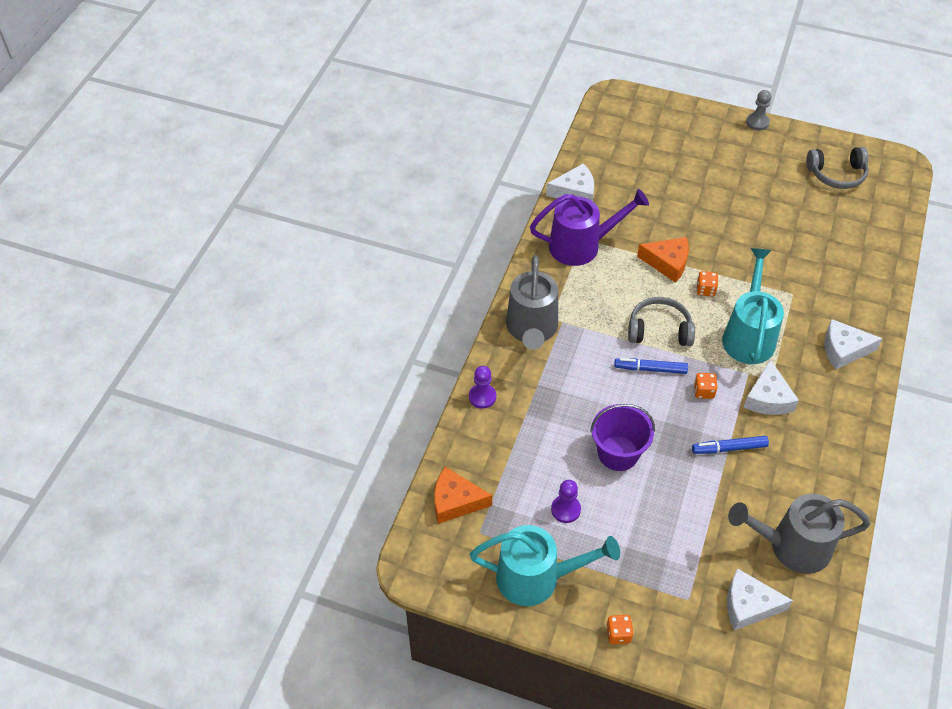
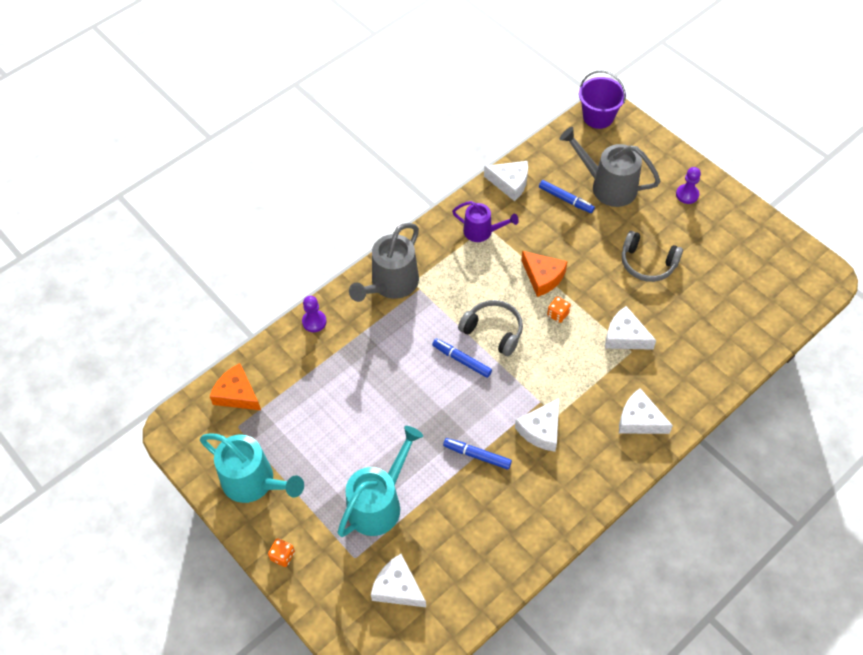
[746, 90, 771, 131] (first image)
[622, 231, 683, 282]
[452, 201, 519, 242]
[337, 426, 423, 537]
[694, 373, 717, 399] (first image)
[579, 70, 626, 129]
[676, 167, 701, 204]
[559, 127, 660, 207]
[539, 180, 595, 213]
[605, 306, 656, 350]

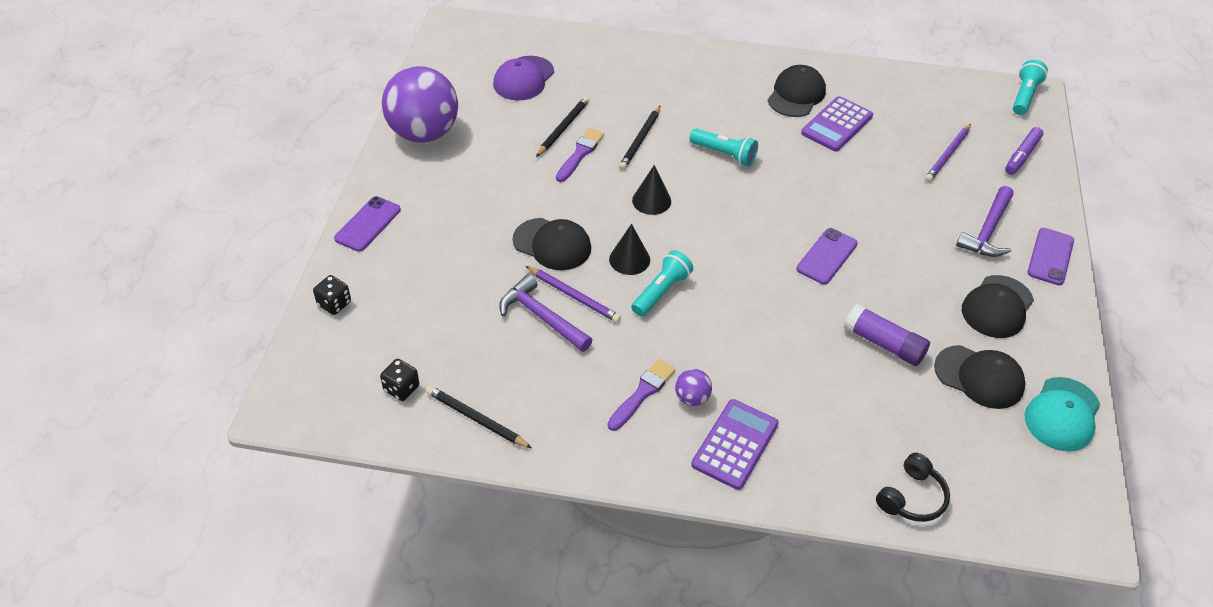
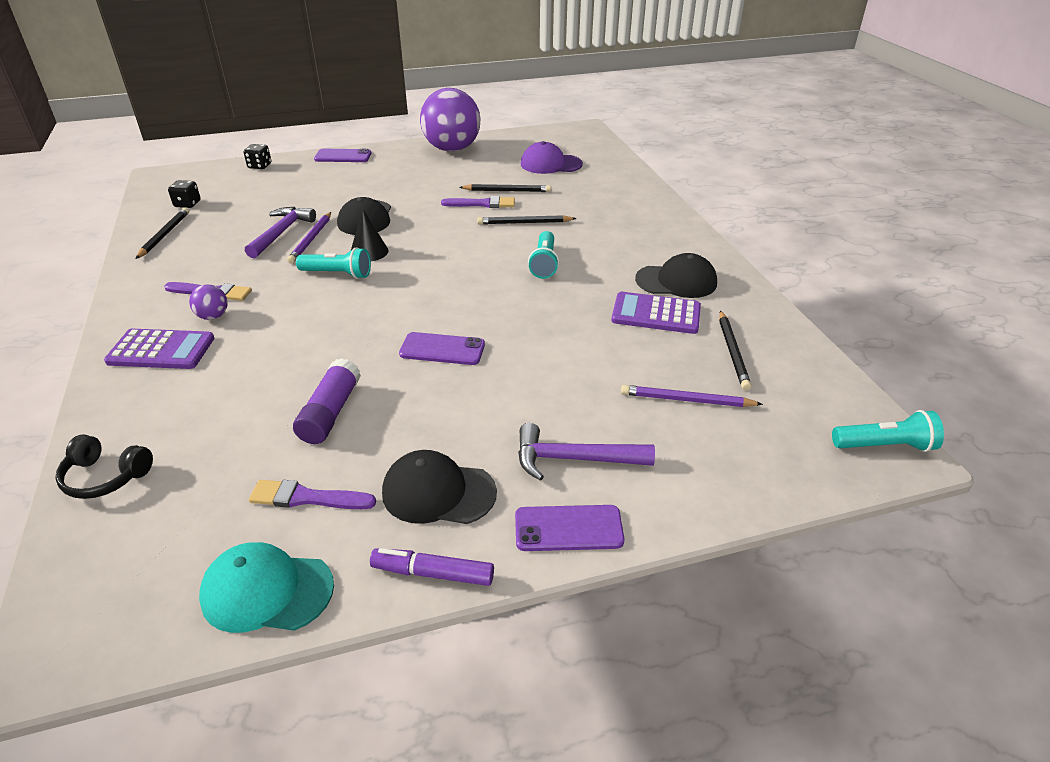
[370, 548, 494, 586]
[632, 165, 671, 215] (first image)
[249, 480, 376, 509]
[719, 310, 751, 390]

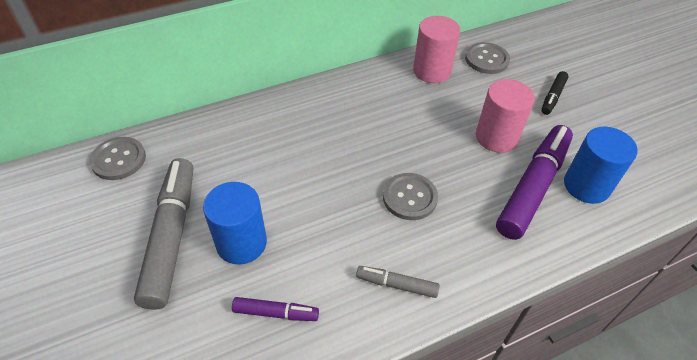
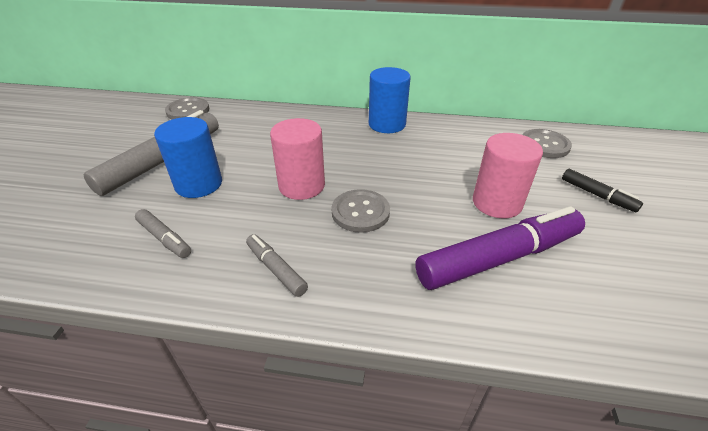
[270, 118, 325, 200]
[562, 169, 643, 212]
[369, 67, 411, 133]
[135, 209, 191, 258]

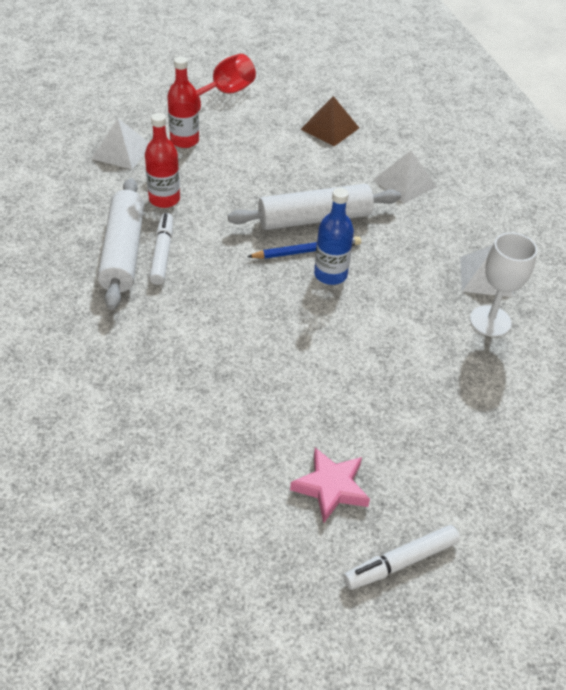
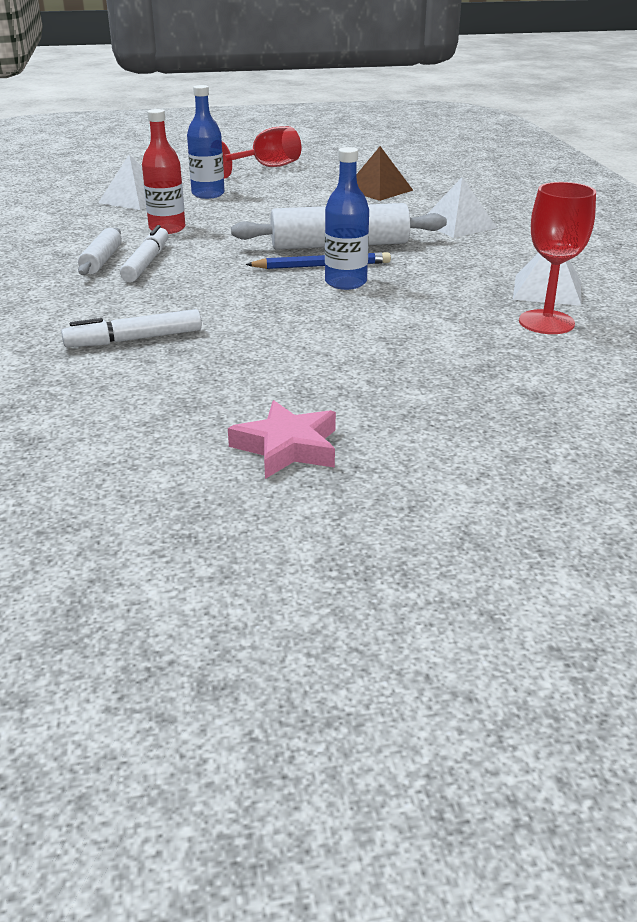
[187, 85, 225, 199]
[78, 228, 122, 275]
[519, 182, 596, 334]
[61, 309, 202, 347]

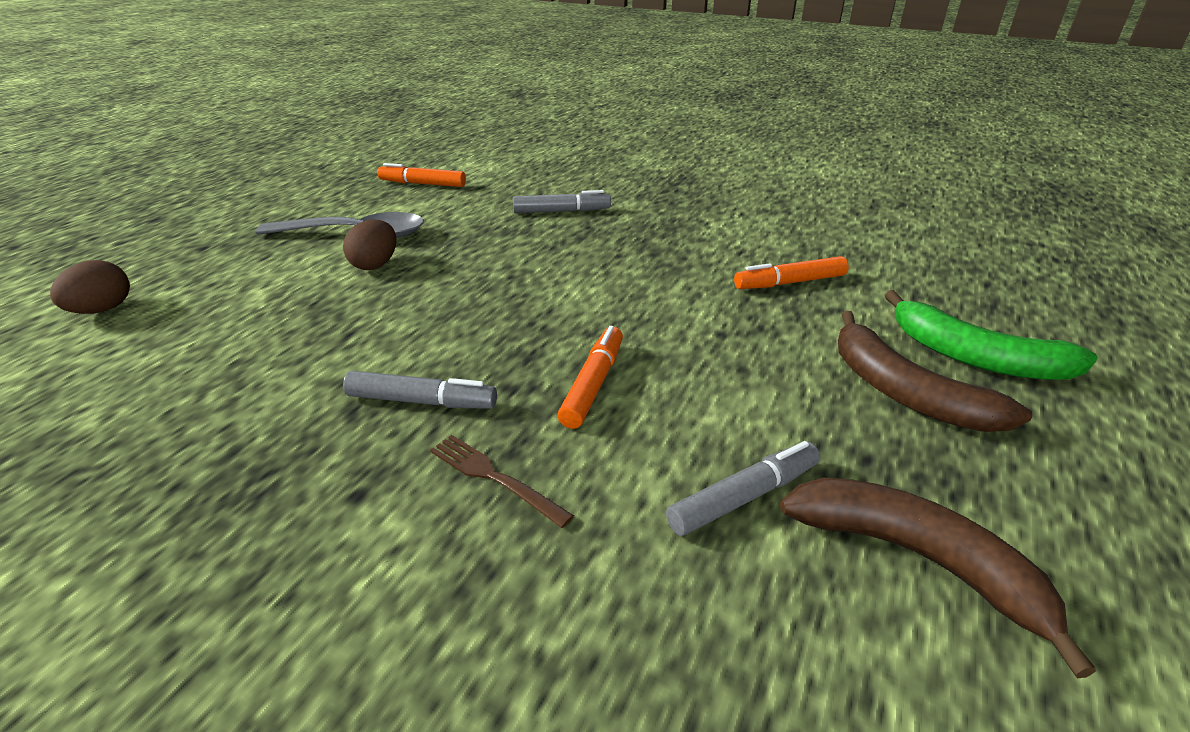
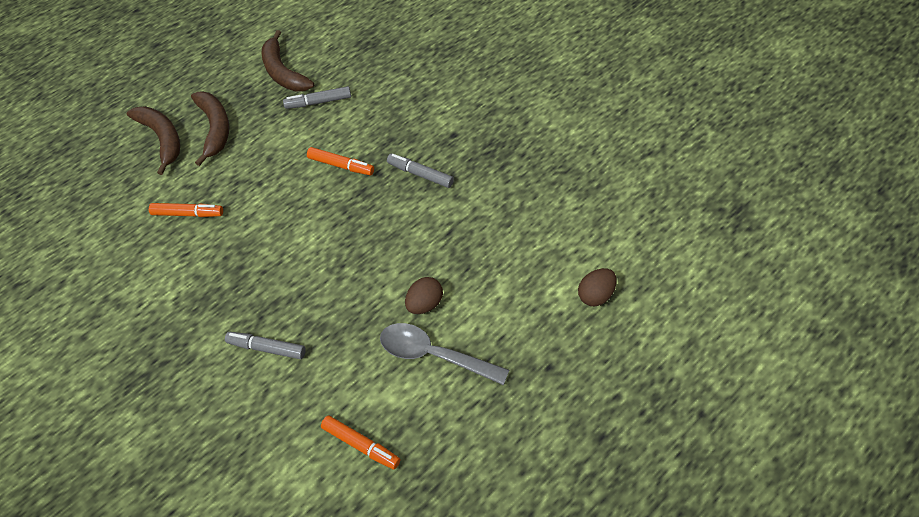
[127, 106, 180, 175]
[307, 147, 374, 175]
[430, 435, 574, 528] (first image)

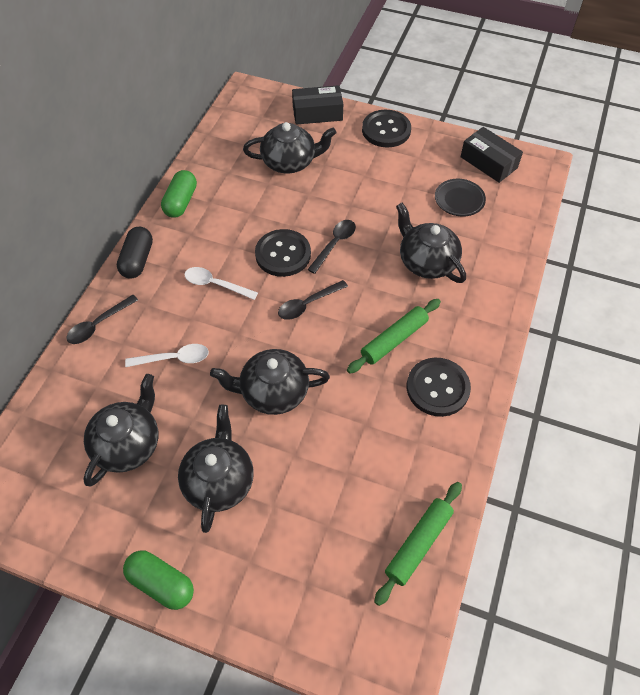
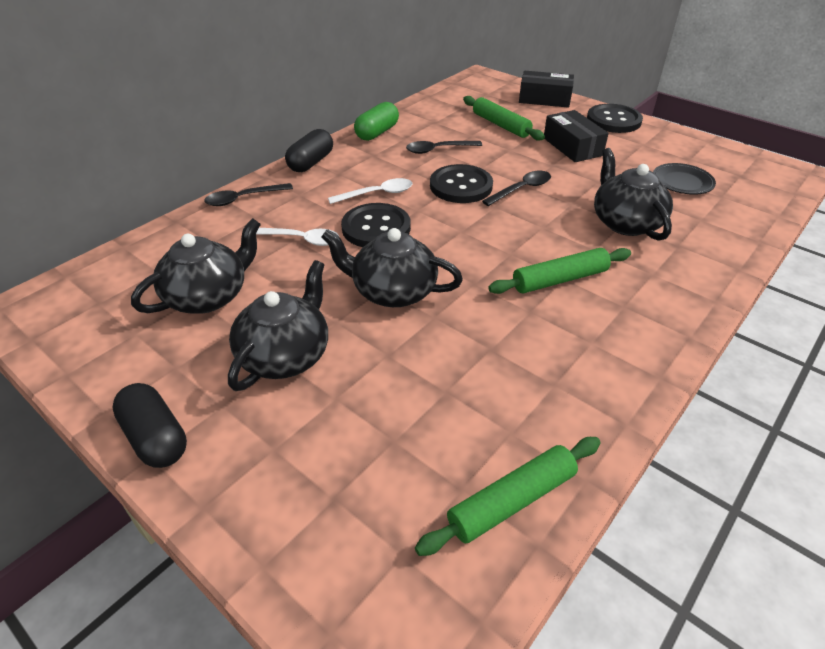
[463, 96, 545, 141]
[544, 110, 609, 162]
[328, 178, 412, 204]
[406, 141, 482, 154]
[341, 203, 411, 247]
[112, 383, 187, 468]

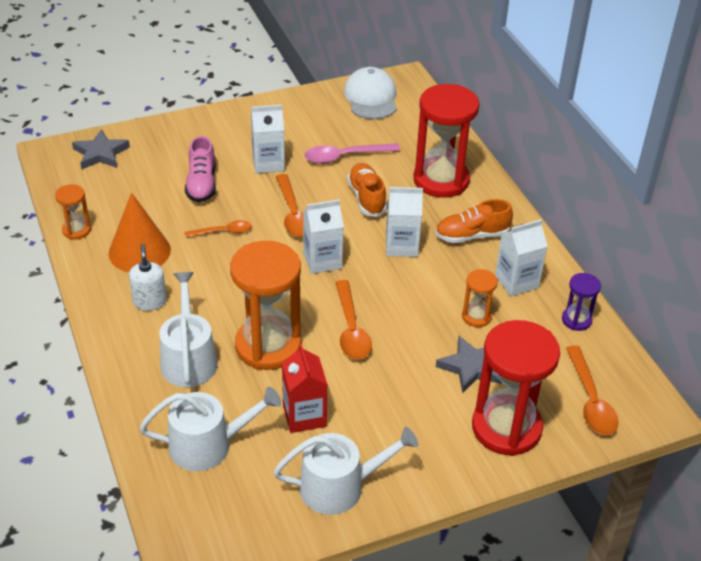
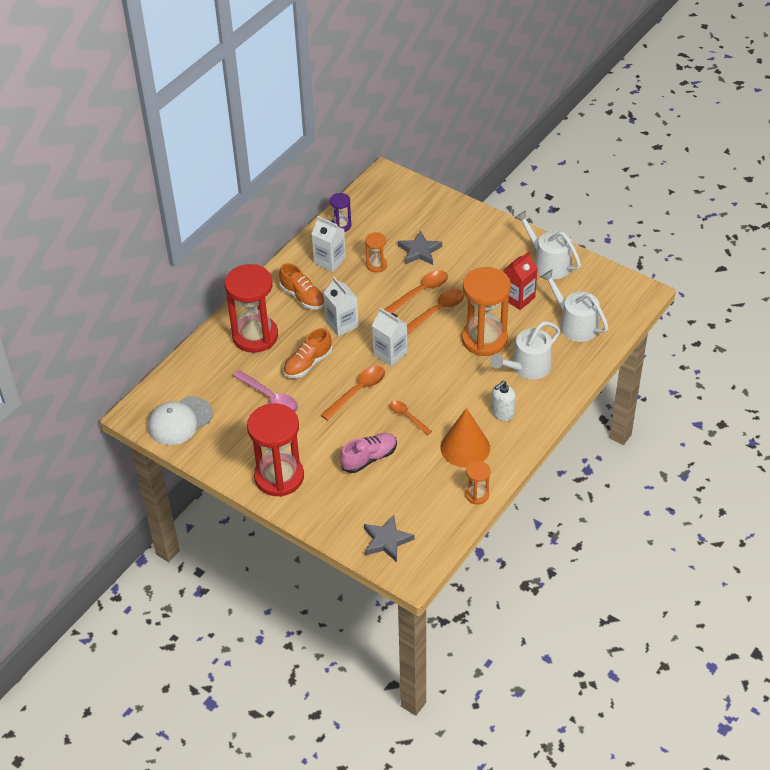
[251, 105, 285, 173] (first image)
[247, 404, 304, 497]
[384, 270, 448, 314]

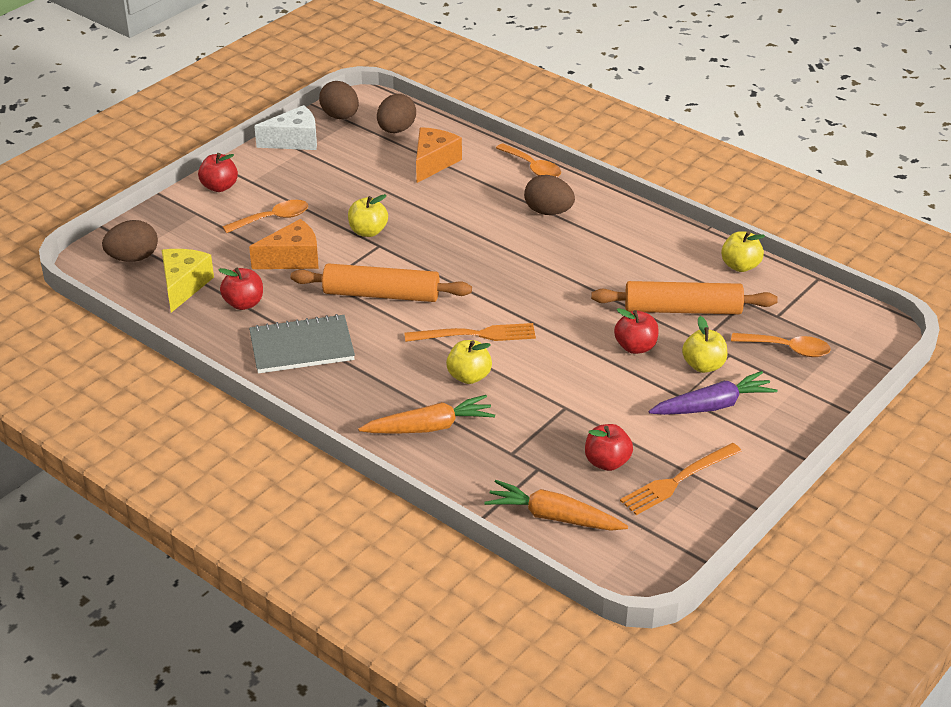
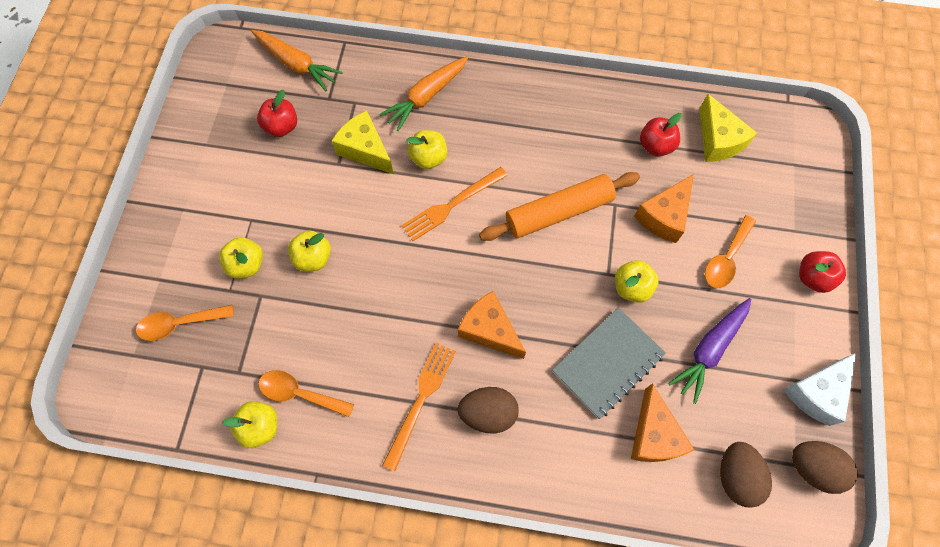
[258, 370, 354, 417]
[102, 220, 158, 262] (first image)
[591, 281, 778, 314] (first image)
[288, 230, 331, 272]
[552, 308, 666, 419]
[668, 298, 751, 404]
[382, 343, 456, 471]
[251, 30, 342, 91]
[332, 111, 394, 174]
[458, 291, 526, 359]

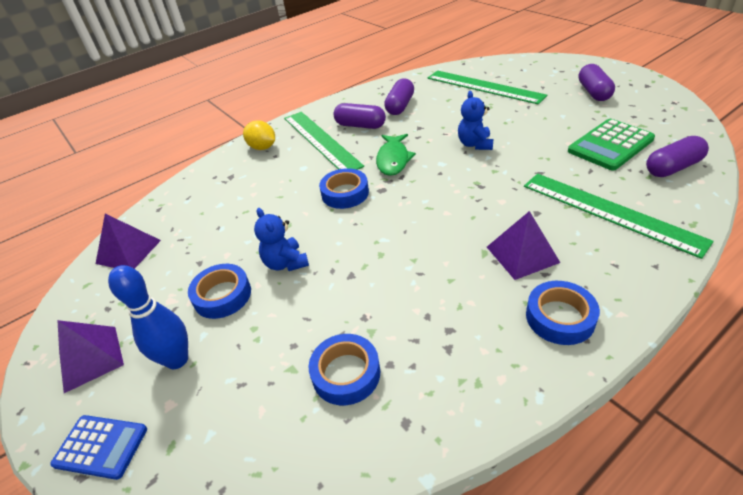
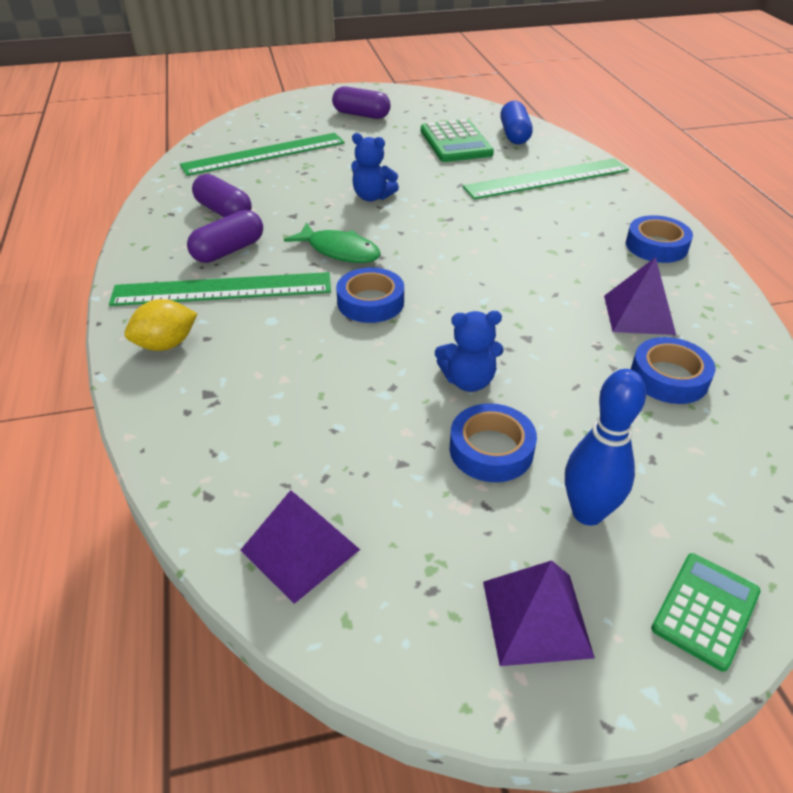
[500, 101, 533, 144]
[604, 257, 676, 335]
[651, 553, 761, 672]

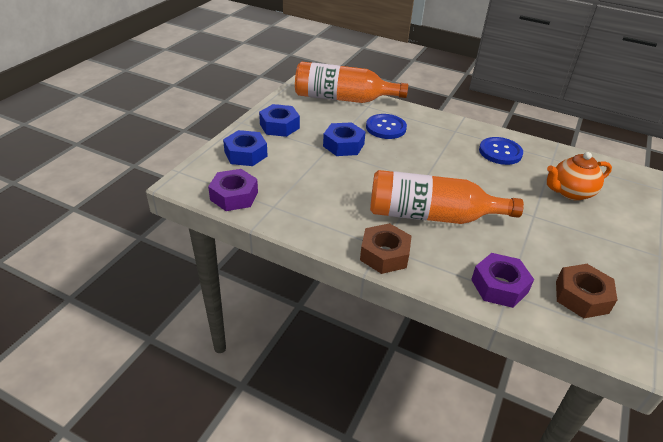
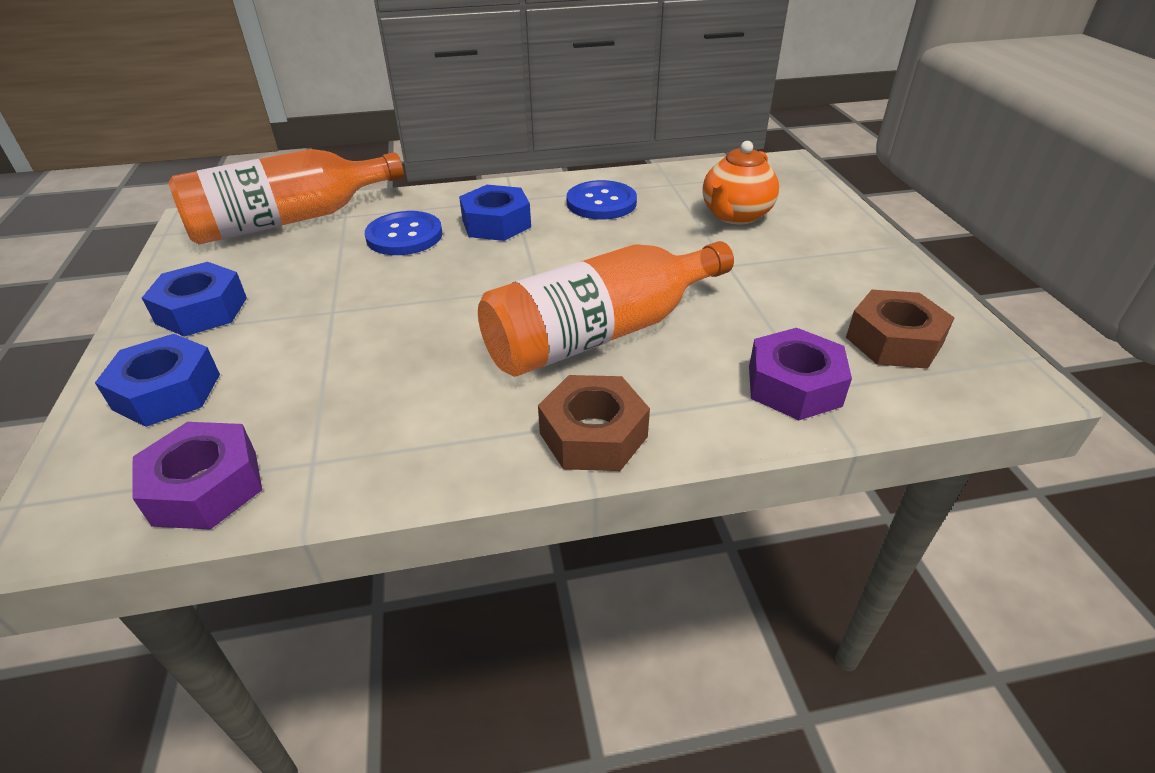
[459, 185, 531, 241]

